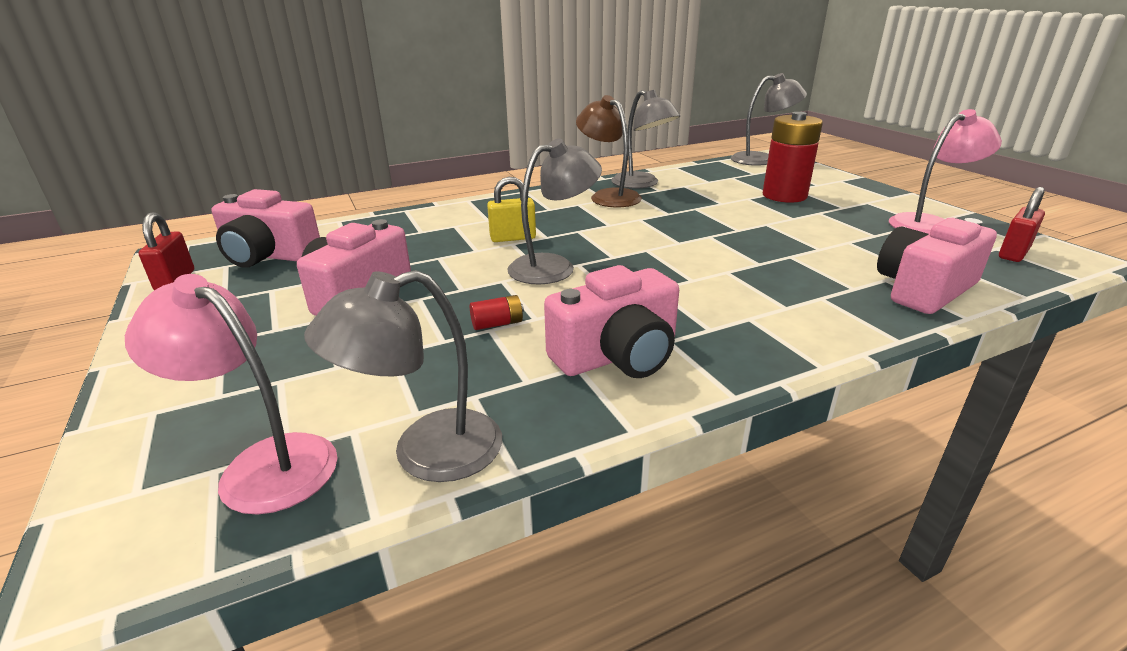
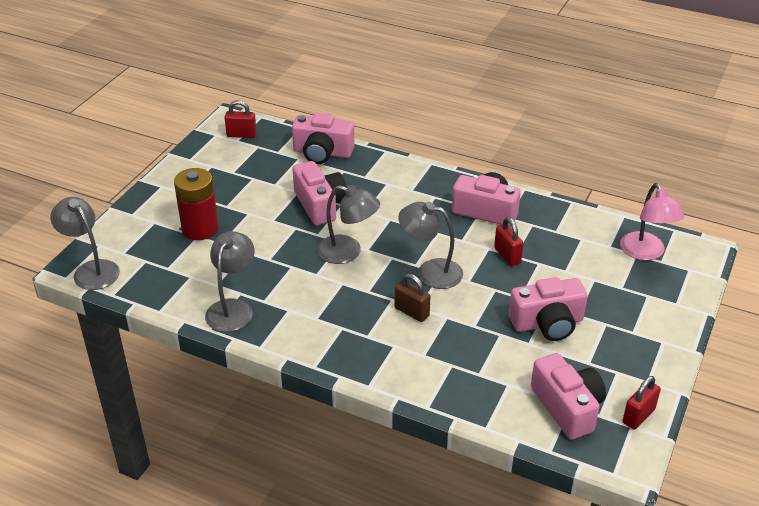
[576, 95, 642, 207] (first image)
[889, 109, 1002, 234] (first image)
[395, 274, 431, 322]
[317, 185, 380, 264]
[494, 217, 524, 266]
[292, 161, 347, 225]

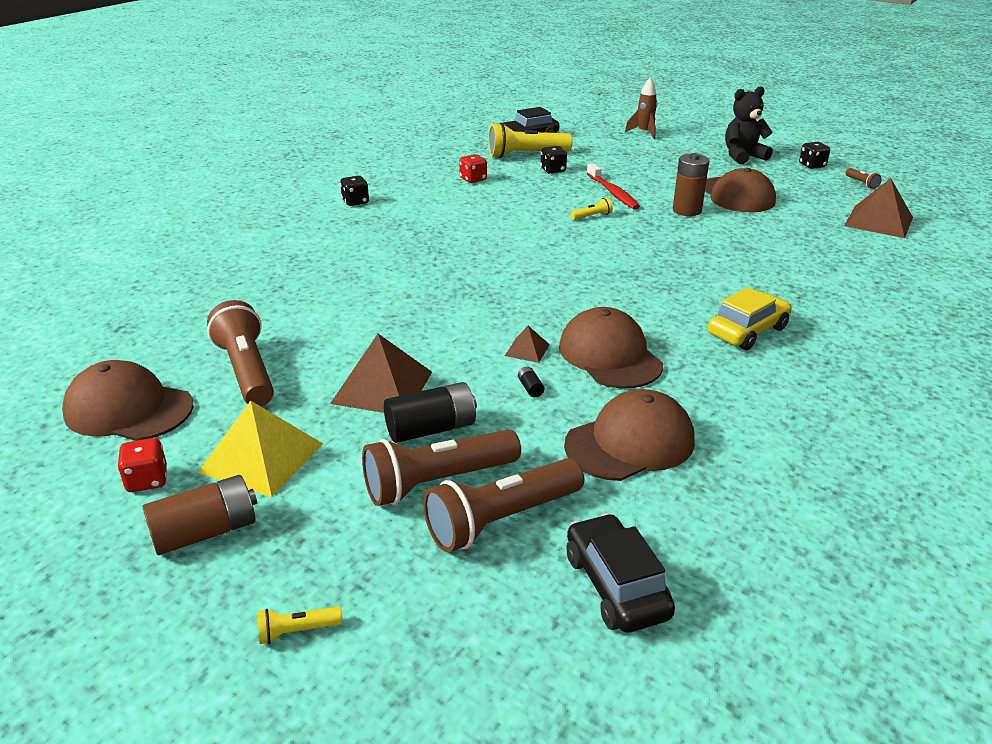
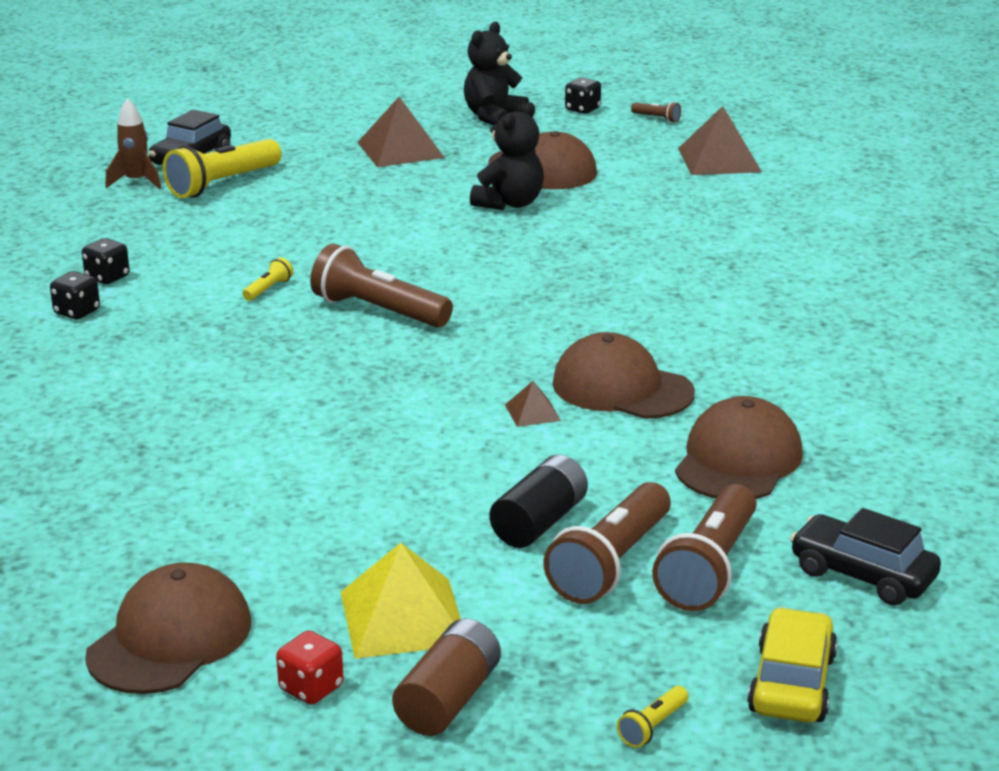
[105, 98, 161, 189]
[82, 238, 130, 284]
[470, 102, 544, 210]
[459, 154, 487, 183] (first image)
[587, 163, 640, 210] (first image)
[243, 257, 293, 301]
[747, 607, 838, 723]
[310, 244, 453, 328]
[357, 97, 445, 167]
[85, 562, 251, 694]
[518, 367, 544, 397] (first image)

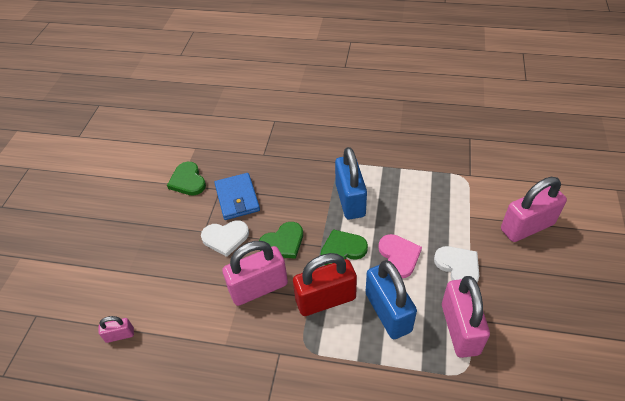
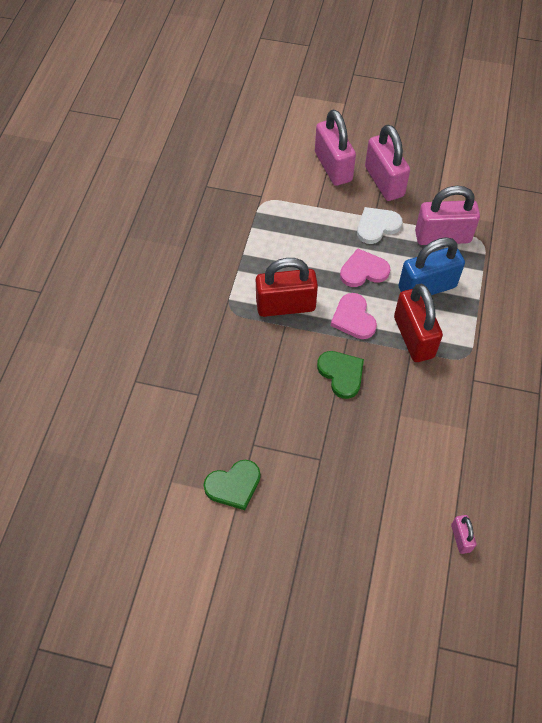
[256, 258, 318, 317]
[214, 173, 260, 220] (first image)
[201, 220, 249, 257] (first image)
[331, 293, 377, 339]
[365, 125, 410, 201]

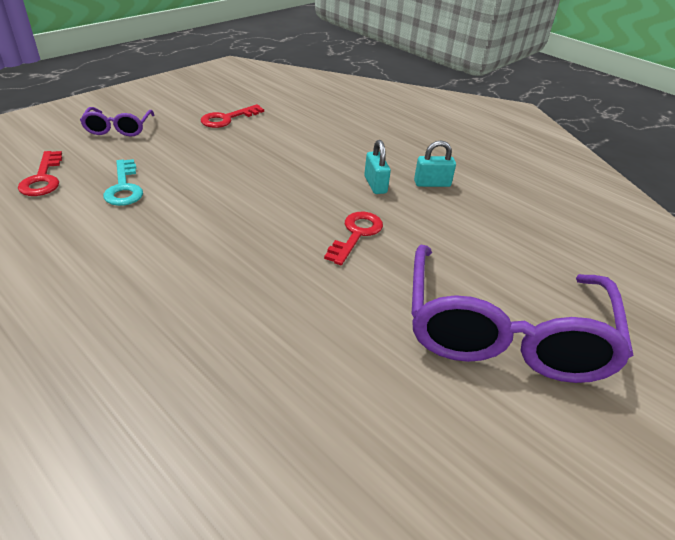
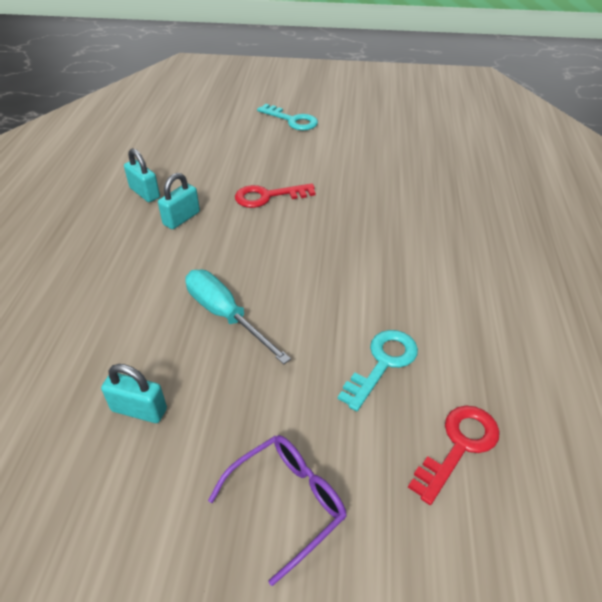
[101, 364, 167, 423]
[257, 104, 318, 131]
[185, 269, 291, 364]

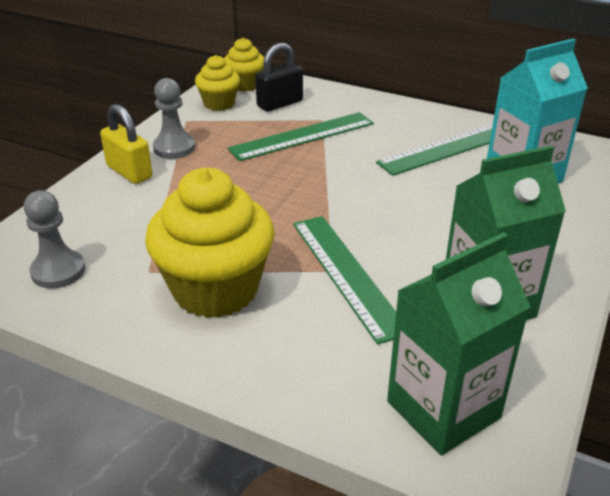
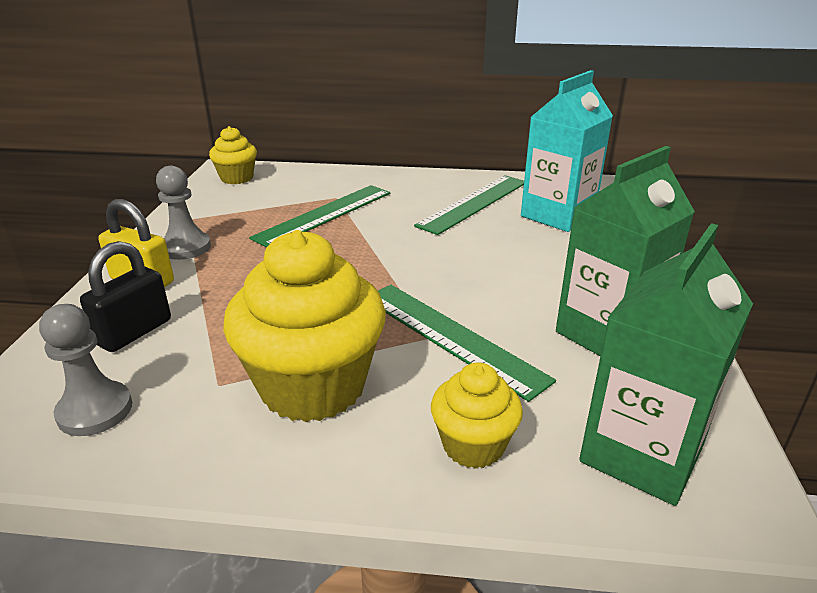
[80, 241, 171, 352]
[431, 362, 523, 469]

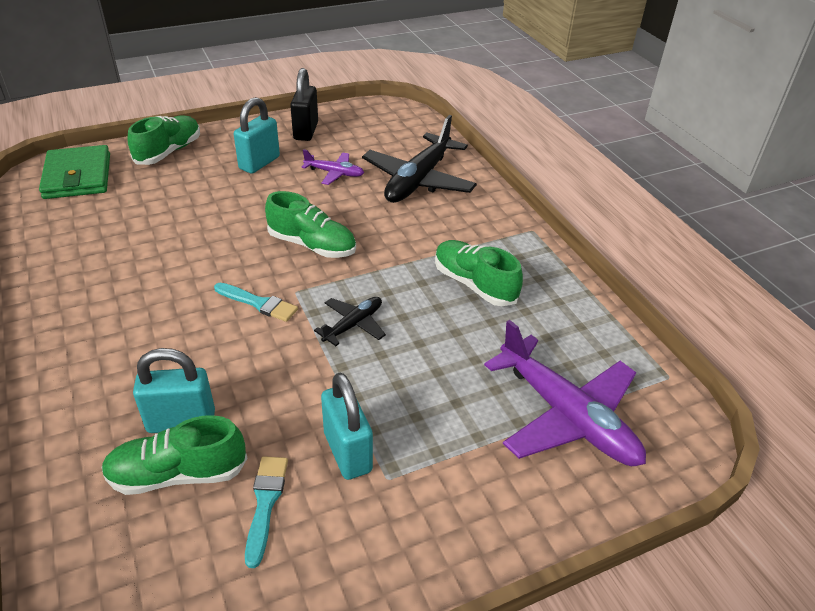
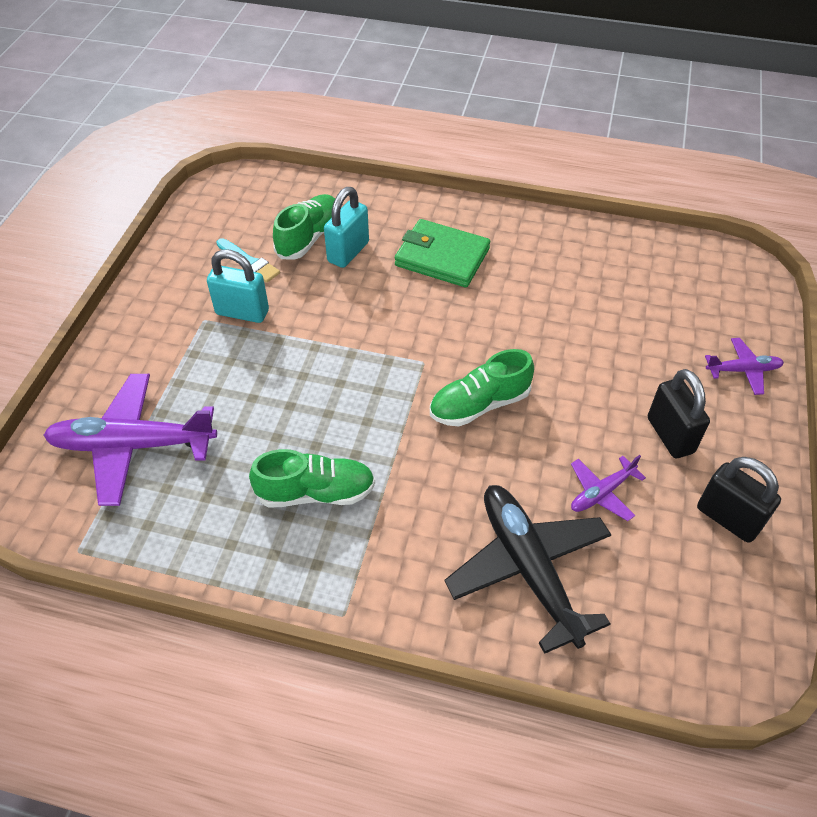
[648, 369, 710, 458]
[705, 338, 784, 395]
[395, 219, 490, 287]
[214, 283, 298, 322] (first image)
[314, 297, 386, 346] (first image)

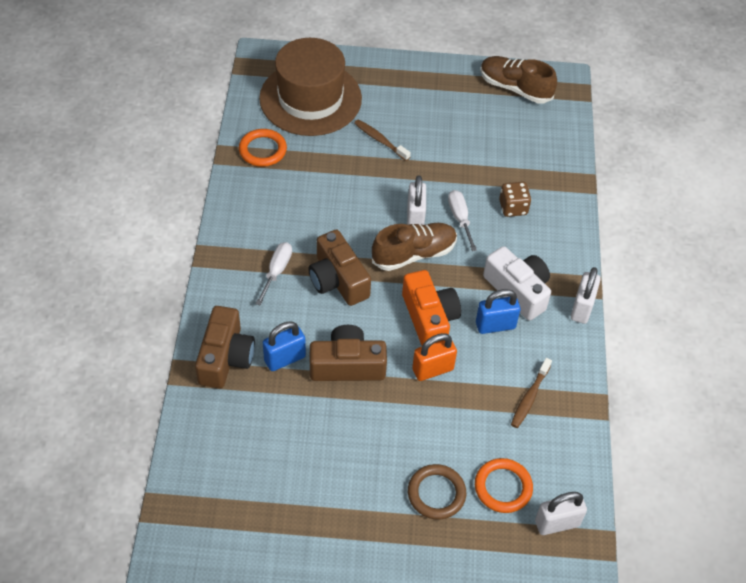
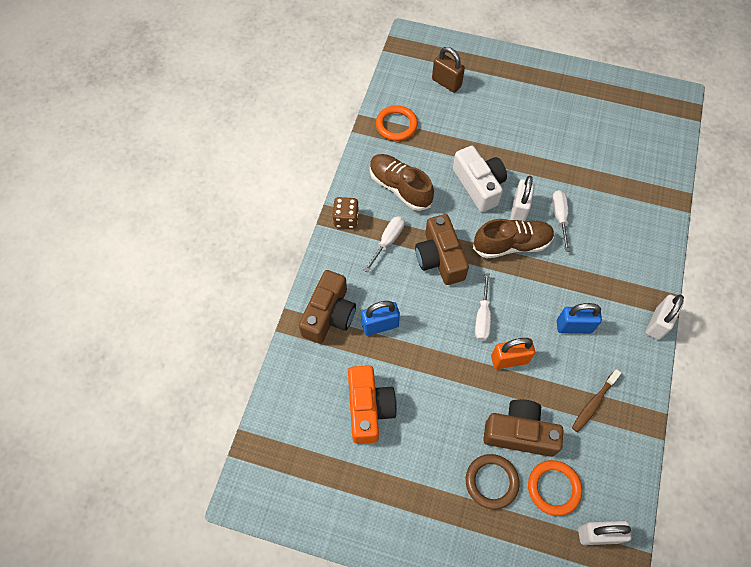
[432, 47, 465, 93]
[370, 154, 434, 211]
[354, 120, 411, 161] (first image)
[333, 197, 359, 228]
[453, 146, 507, 212]
[348, 365, 397, 444]
[483, 399, 563, 457]
[475, 273, 491, 341]

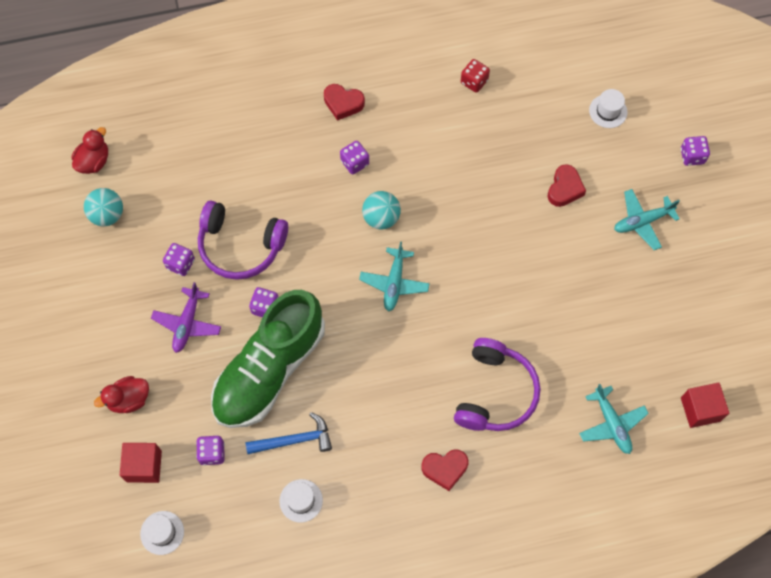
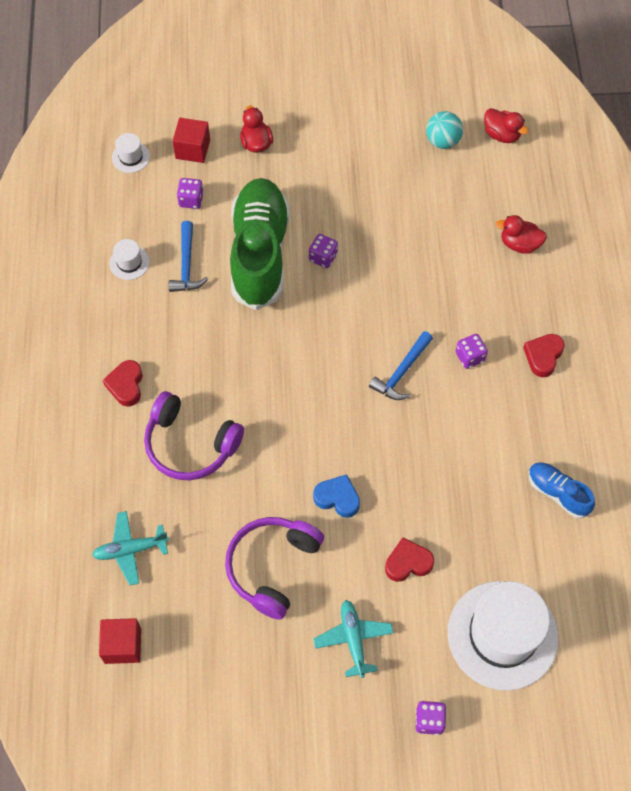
[529, 462, 595, 519]
[448, 581, 559, 691]
[385, 538, 434, 582]
[369, 331, 433, 400]
[225, 517, 324, 620]
[359, 241, 430, 312] (first image)
[163, 243, 195, 276] (first image)
[151, 282, 221, 353] (first image)
[230, 178, 290, 310]
[495, 215, 547, 254]
[313, 474, 360, 518]

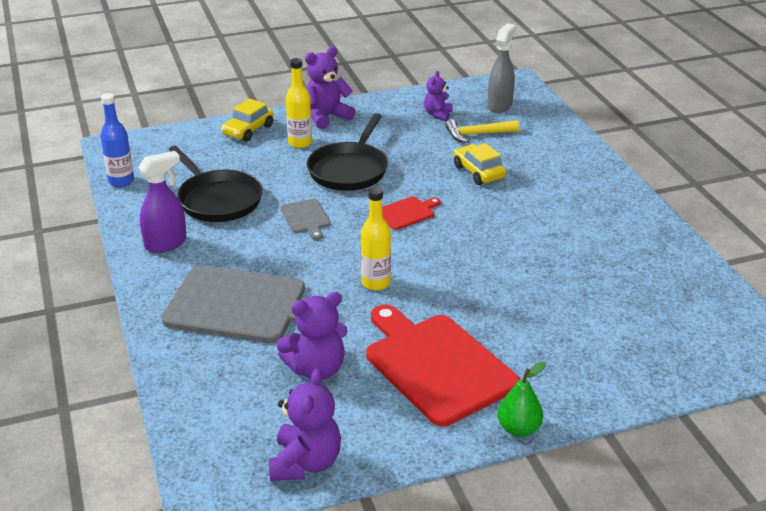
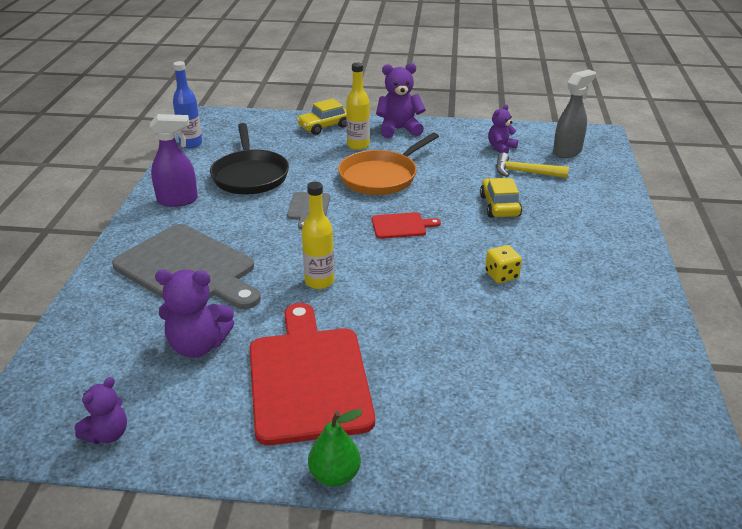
[338, 133, 439, 195]
[74, 377, 127, 444]
[485, 245, 522, 283]

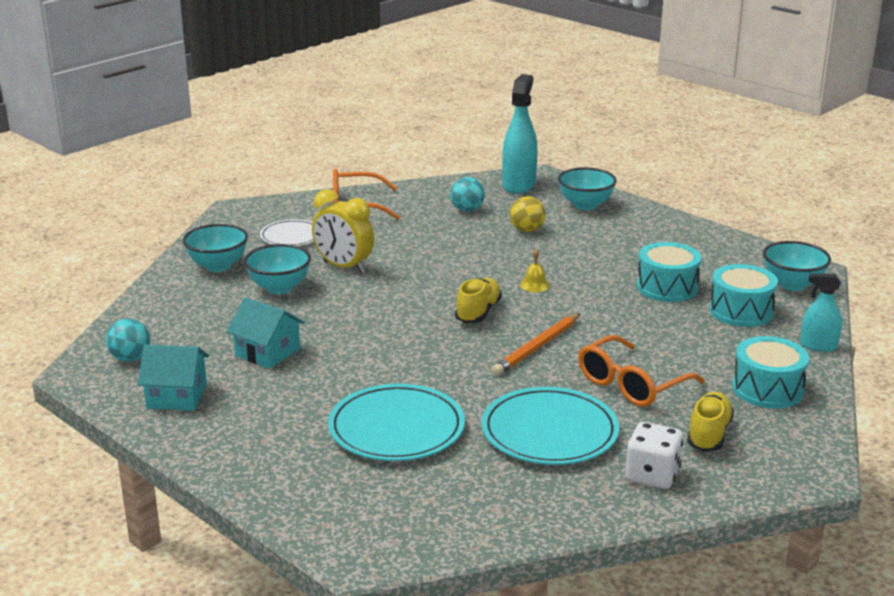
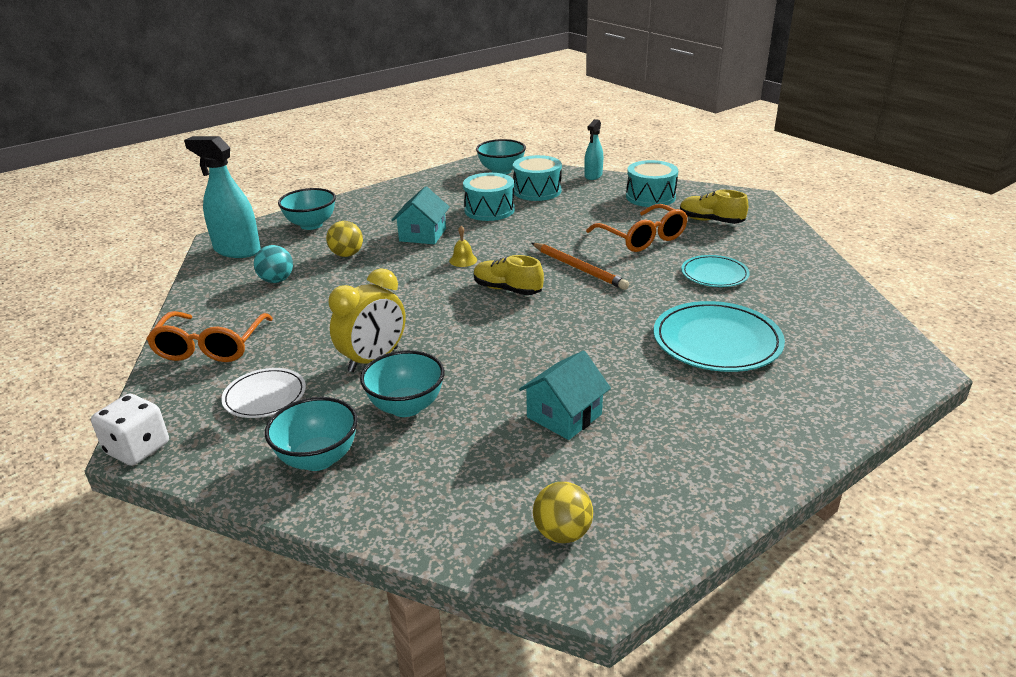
[533, 482, 593, 543]
[391, 186, 450, 244]
[681, 255, 750, 287]
[91, 394, 169, 466]

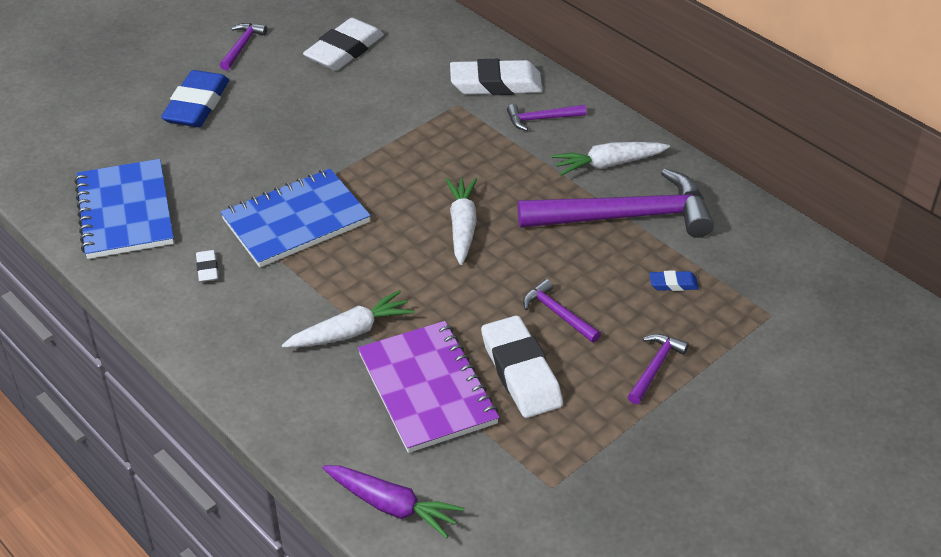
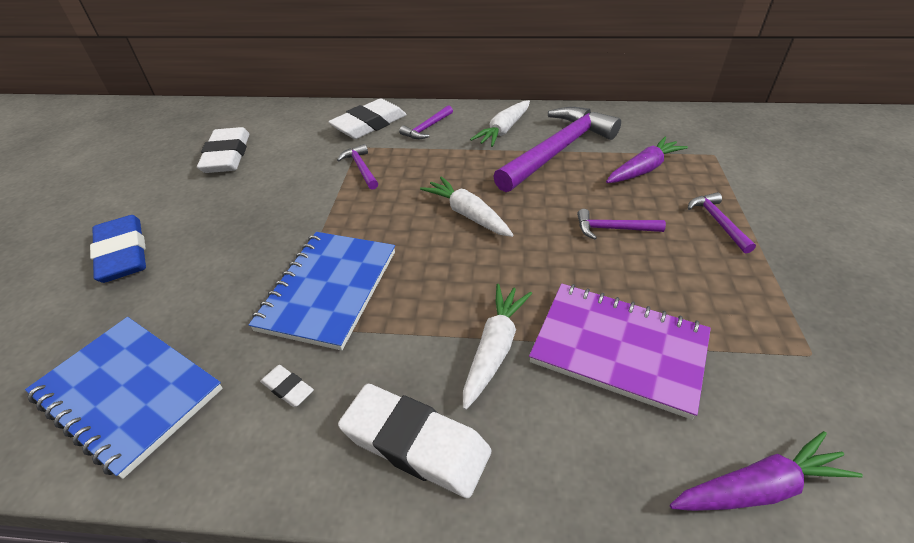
[337, 144, 378, 190]
[606, 137, 688, 183]
[338, 384, 491, 498]

